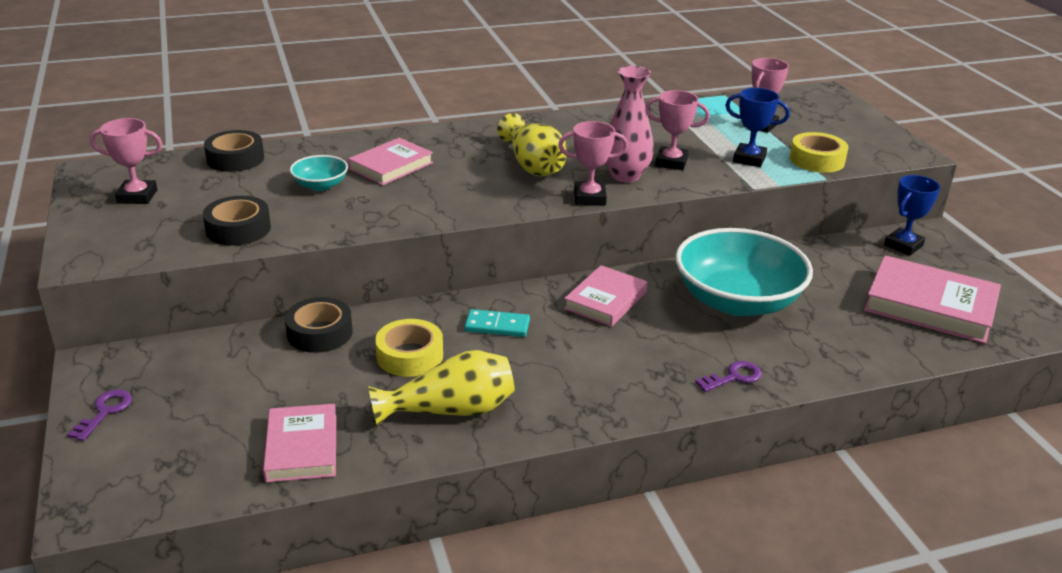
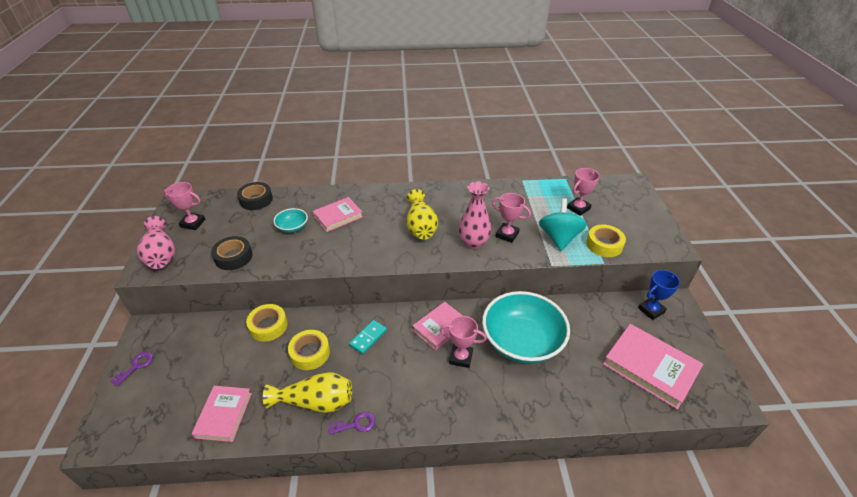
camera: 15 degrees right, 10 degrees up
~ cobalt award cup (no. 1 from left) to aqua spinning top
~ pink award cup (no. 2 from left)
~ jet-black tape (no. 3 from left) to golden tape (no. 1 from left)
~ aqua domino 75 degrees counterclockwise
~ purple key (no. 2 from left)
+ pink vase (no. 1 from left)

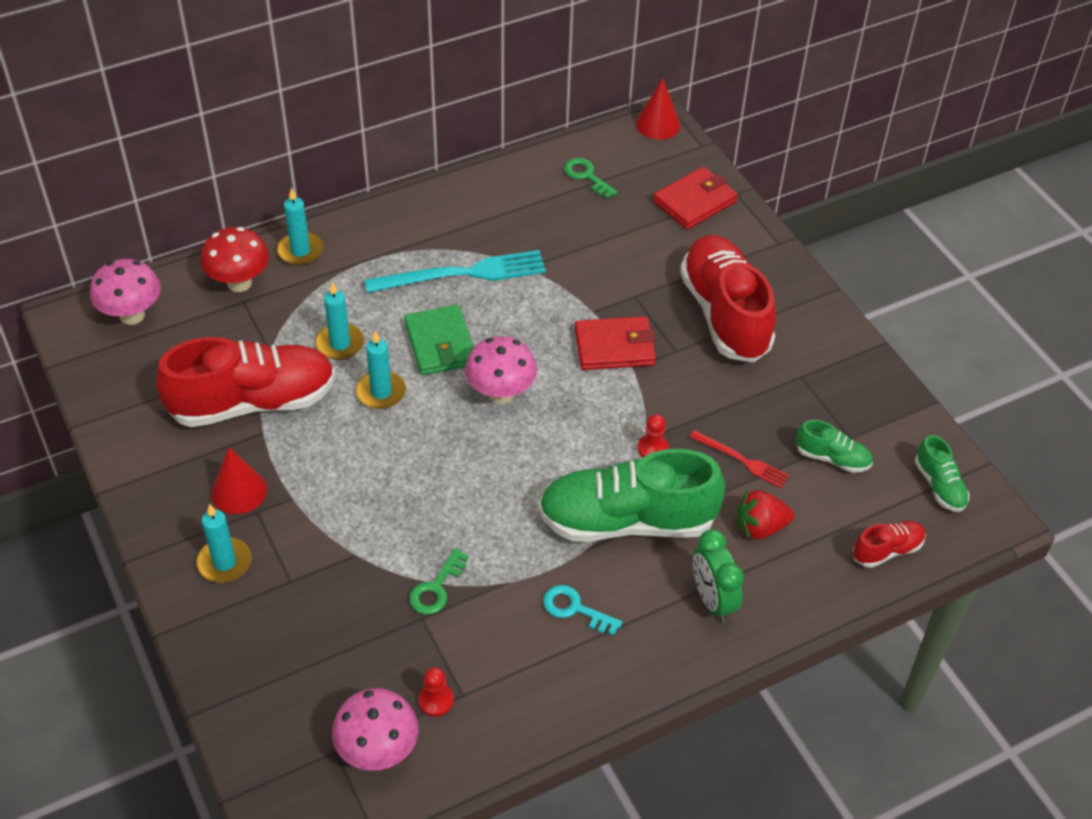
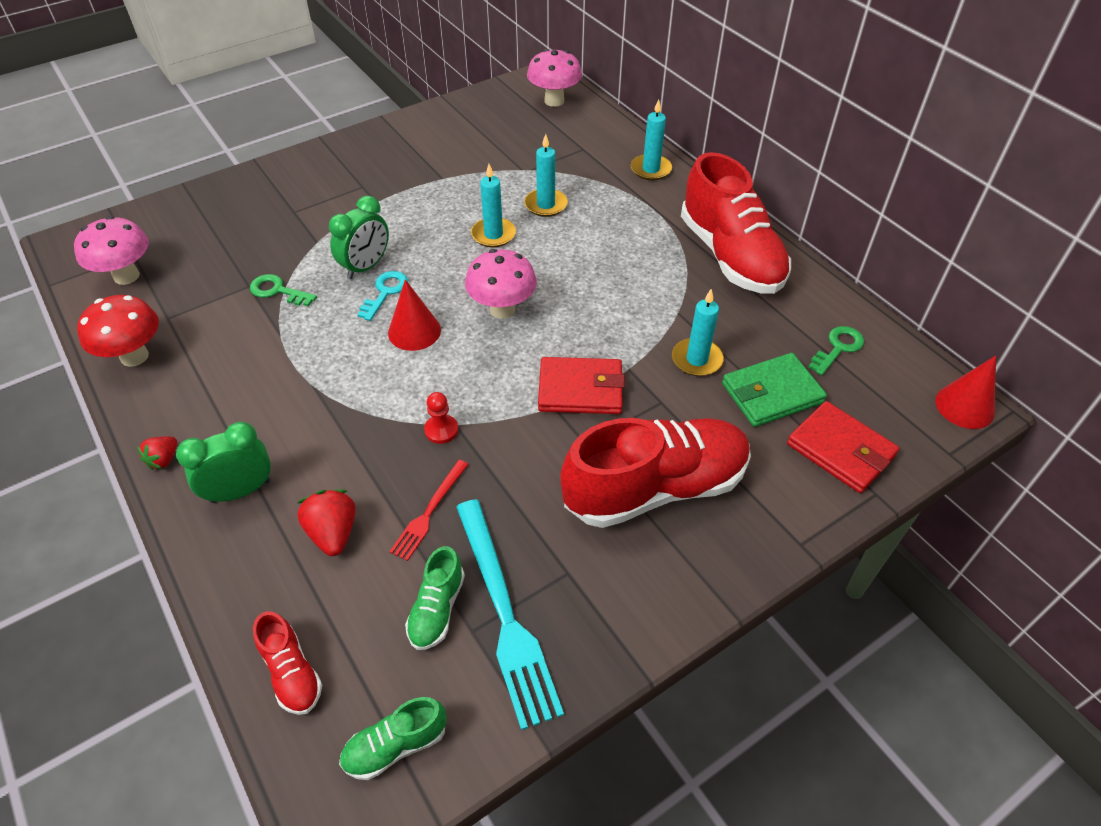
camera: 85 degrees right, 0 degrees up
~ scarlet toadstool
~ aqua fork
~ green wallet
~ scarlet wallet (no. 1 from left) 75 degrees counterclockwise
~ scarlet sneaker (no. 1 from left in the first image) to scarlet sneaker (no. 3 from left)
~ scarlet cone shape (no. 1 from left)
- green sneaker (no. 1 from left)
~ aqua pillar candle (no. 1 from left in the first image) to aqua pillar candle (no. 4 from left)
~ aqua key
- scarlet chess pawn (no. 1 from left)
+ green clock (no. 2 from left)
+ scarlet toy strawberry (no. 1 from left)

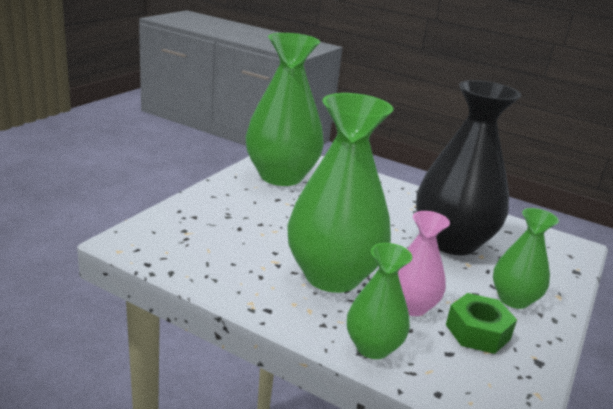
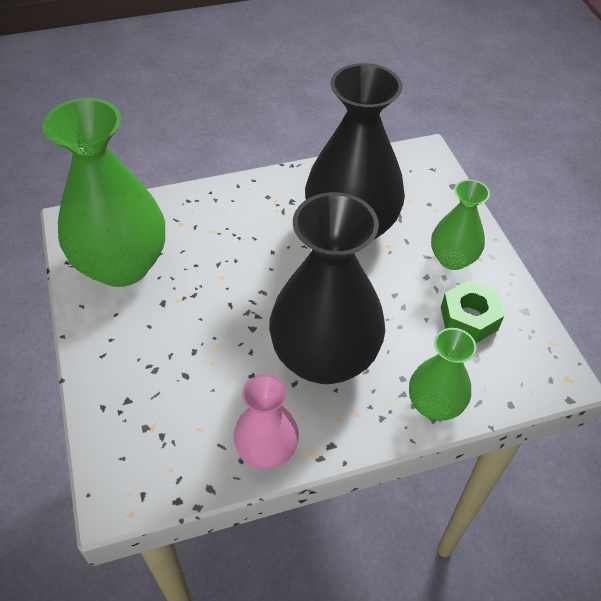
camera: 45 degrees left, 25 degrees up
~ green vase (no. 2 from left) to jet-black vase (no. 1 from left)
~ pink vase

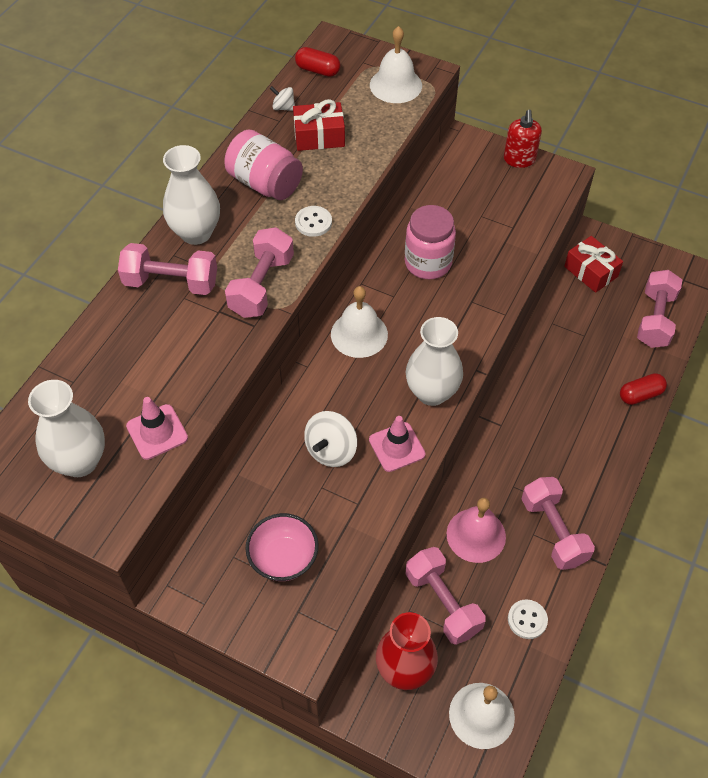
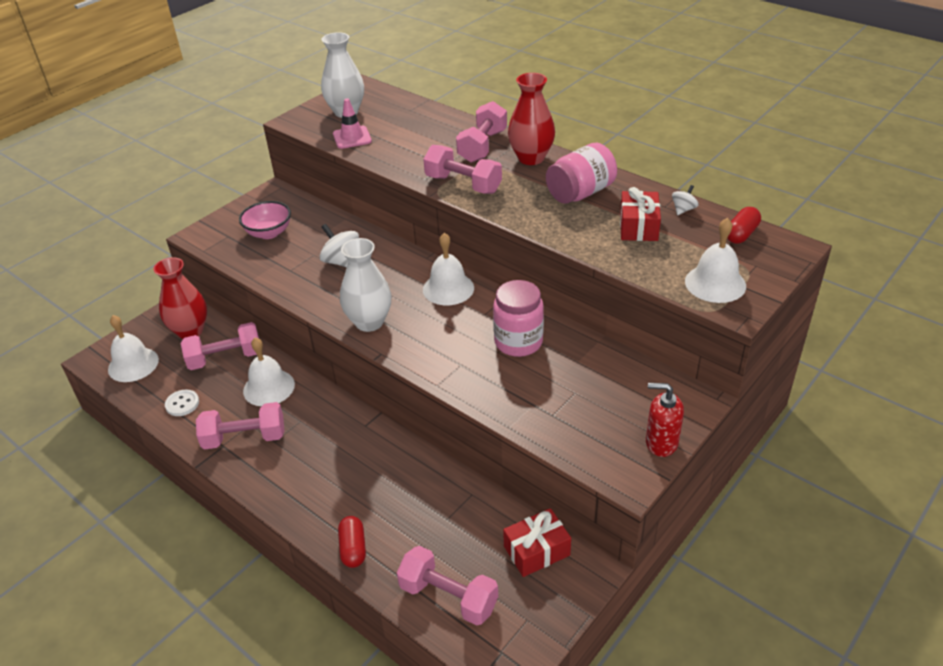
camera: 105 degrees right, 15 degrees down
~ snow-white vase (no. 2 from left) to scarlet vase (no. 2 from left)
- snow-white button (no. 1 from left)
- pink traffic cone (no. 2 from left)
~ pink school bell to snow-white school bell (no. 2 from left)

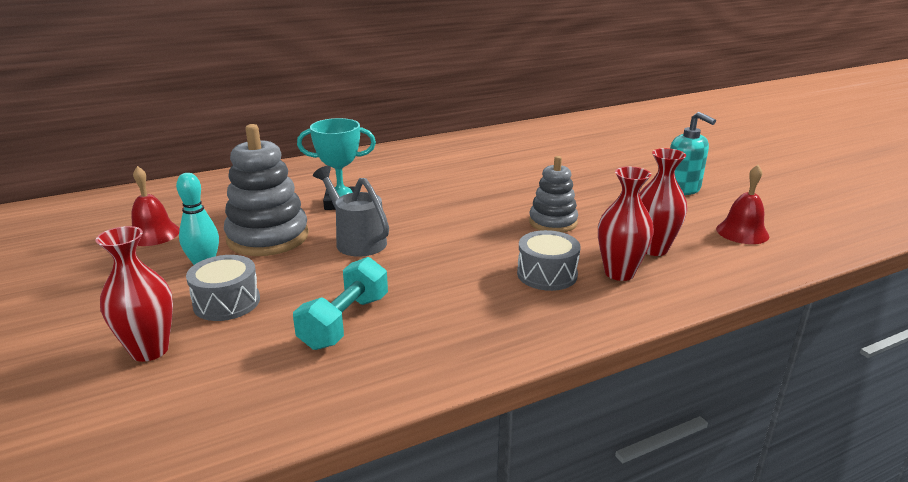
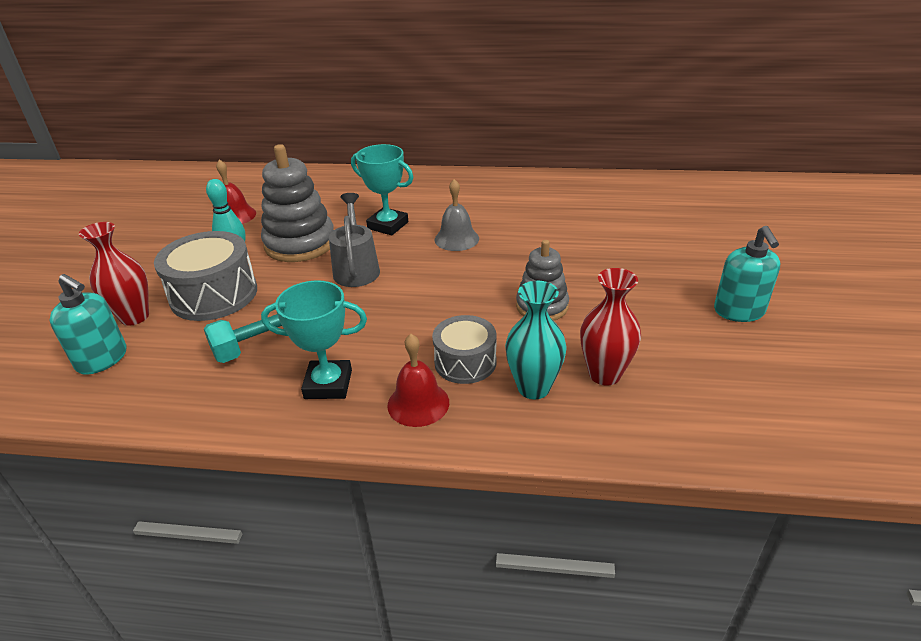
camera: 35 degrees right, 10 degrees up
~ scarlet school bell (no. 2 from left)
~ scarlet vase (no. 2 from left) to aqua vase
~ ash-grey toy drum (no. 1 from left) x1.59
+ ash-grey school bell
+ aqua pump bottle (no. 1 from left)
+ aqua award cup (no. 1 from left)

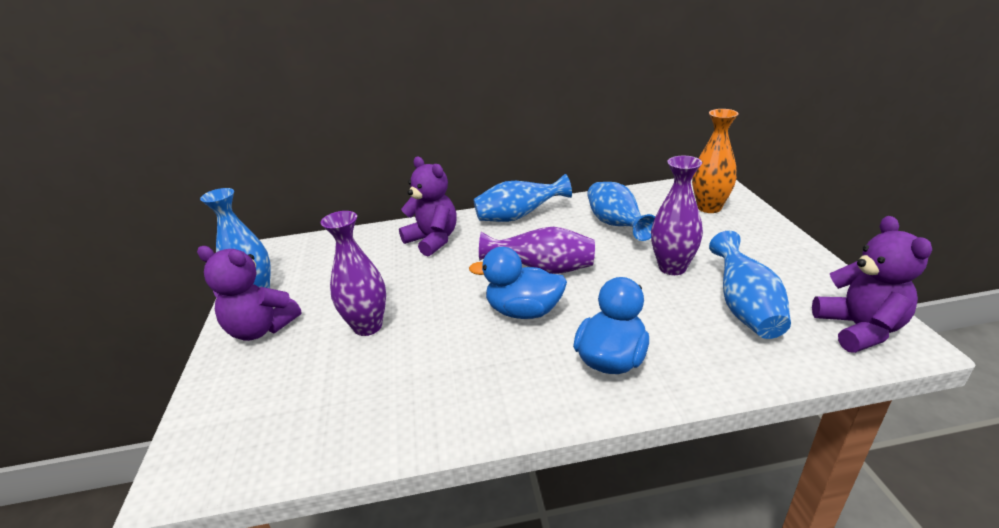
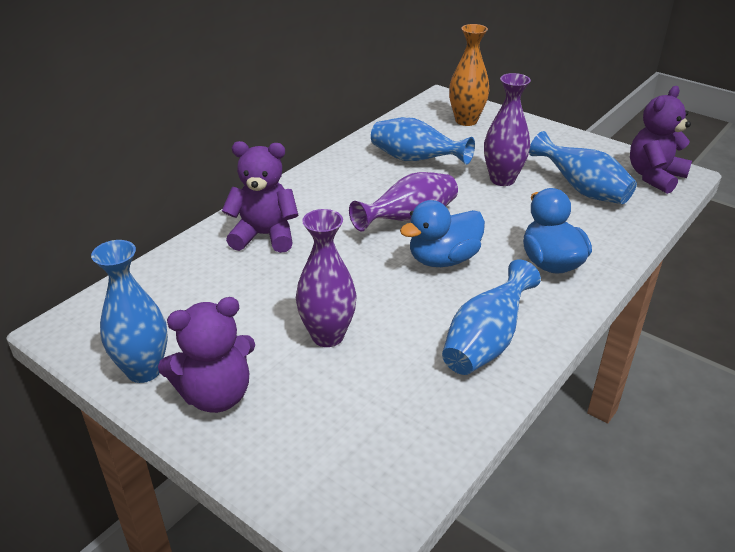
camera: 45 degrees left, 5 degrees up
~ cobalt vase (no. 2 from left in the first image) to cobalt vase (no. 3 from left)
~ purple teddy bear (no. 3 from left) 90 degrees counterclockwise

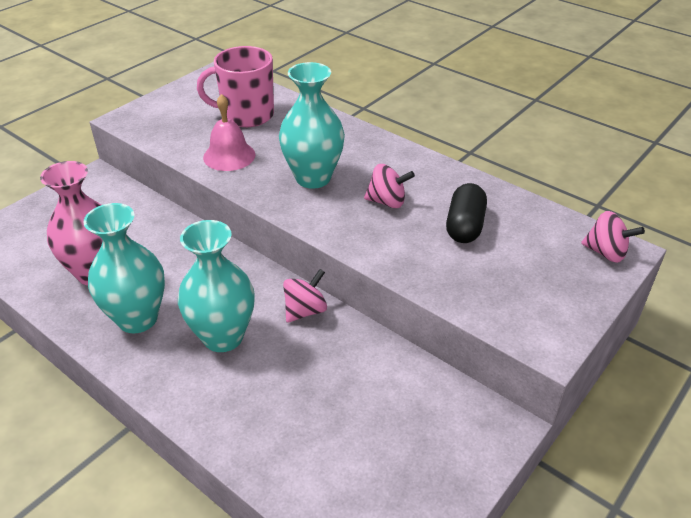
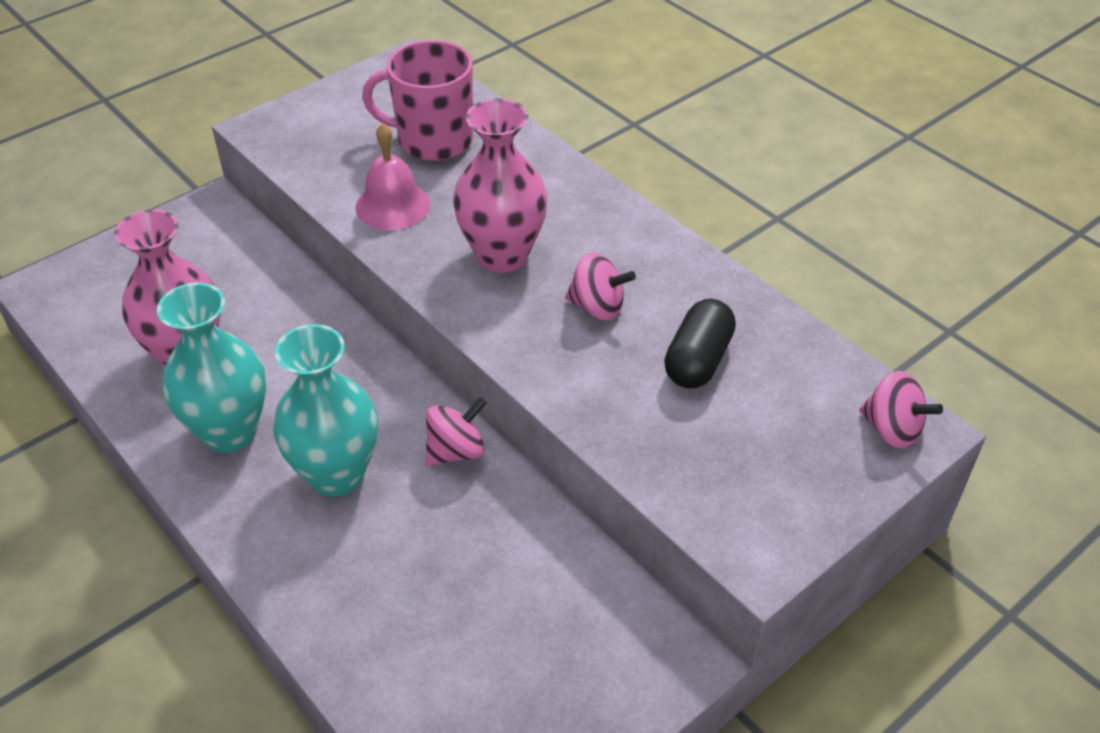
camera: 10 degrees right, 5 degrees up
~ aqua vase (no. 3 from left) to pink vase (no. 2 from left)

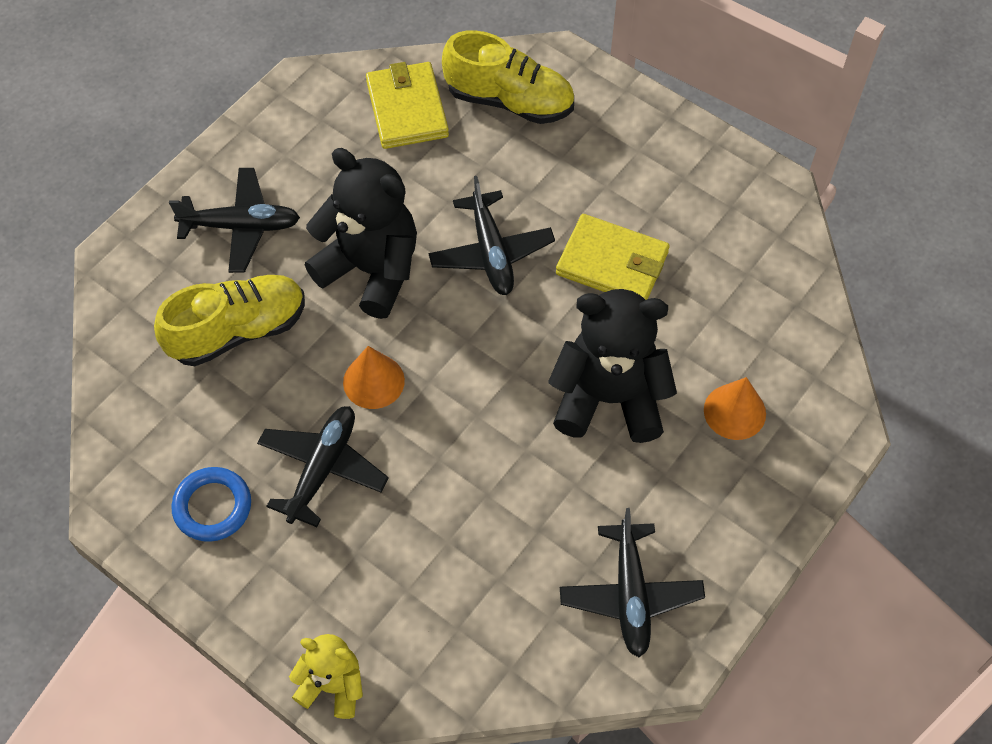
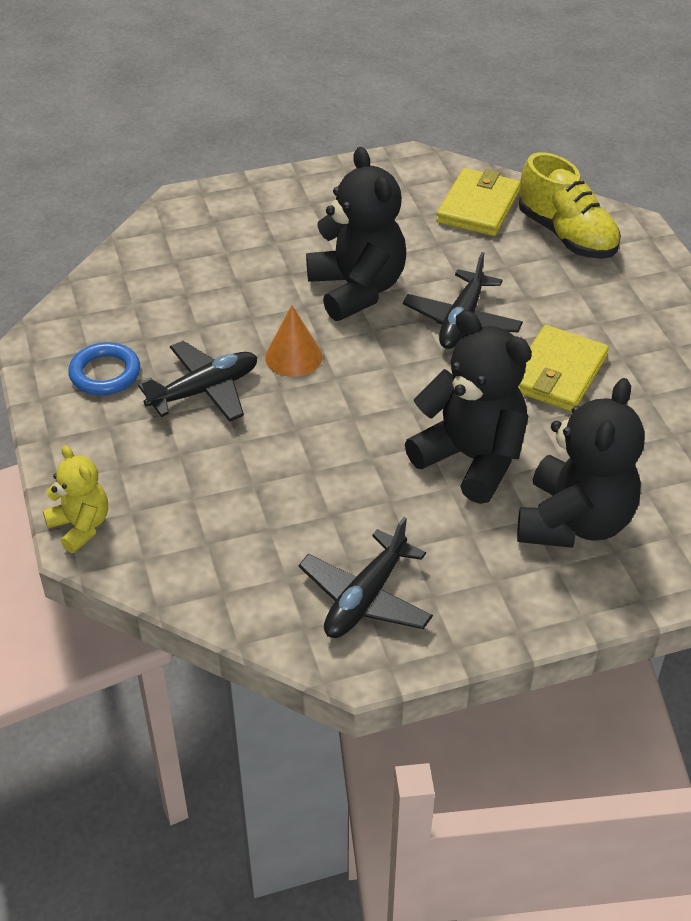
camera: 35 degrees right, 15 degrees down
- jet-black plane (no. 1 from left)
~ golden wallet (no. 2 from left) 60 degrees clockwise
- golden sneaker (no. 1 from left)
~ orange cone shape (no. 2 from left) to jet-black teddy bear (no. 3 from left)

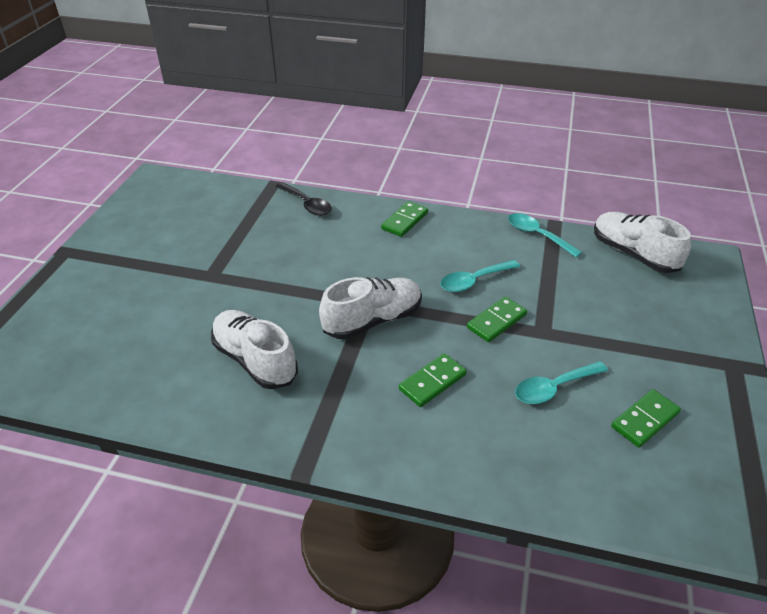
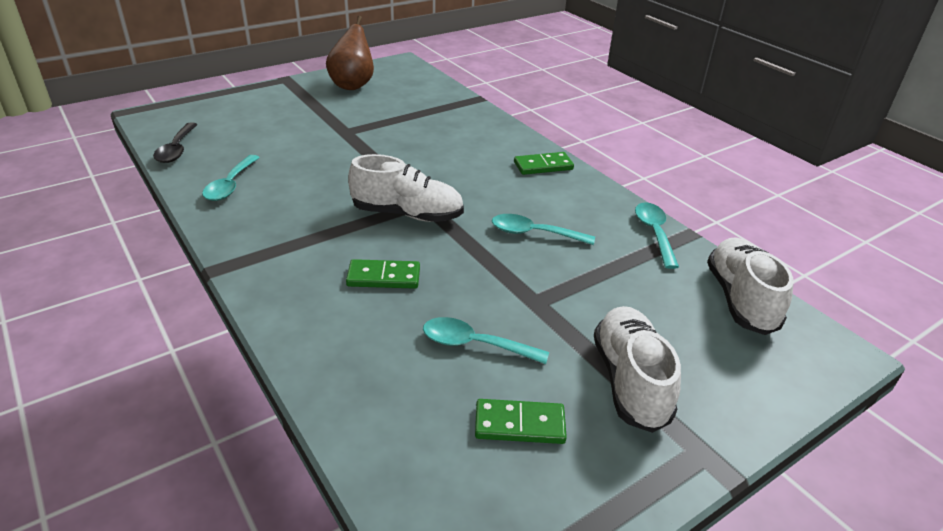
camera: 40 degrees right, 5 degrees down
~ jet-black teaspoon
- green domino (no. 3 from left)
~ snow-white sneaker (no. 1 from left in the first image) to snow-white sneaker (no. 2 from left)
+ dark brown pear fruit
+ aqua teaspoon (no. 1 from left)

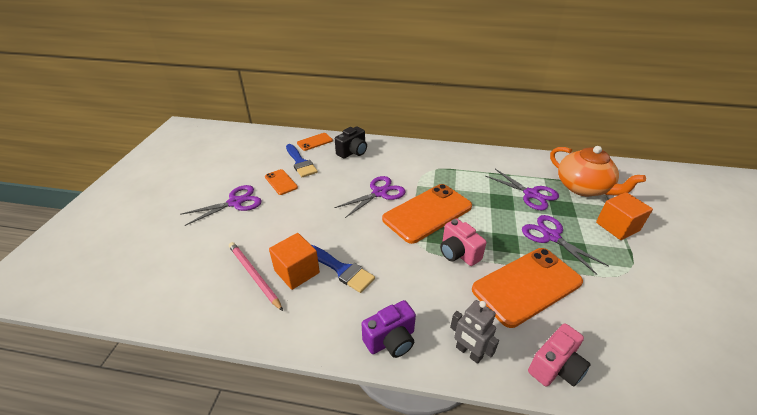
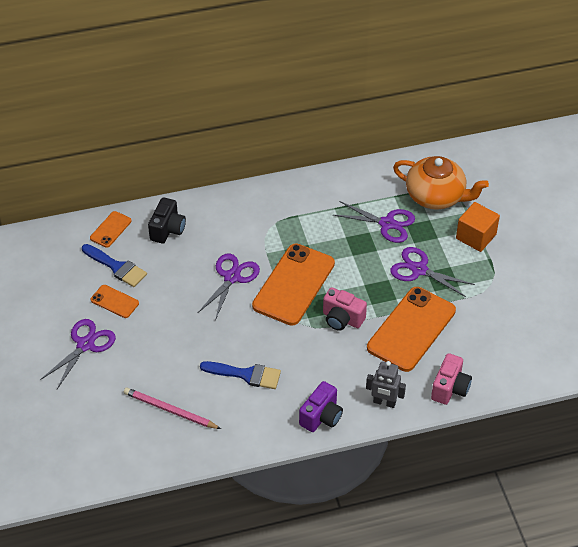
camera: 25 degrees left, 10 degrees up
- orange cube (no. 1 from left)

